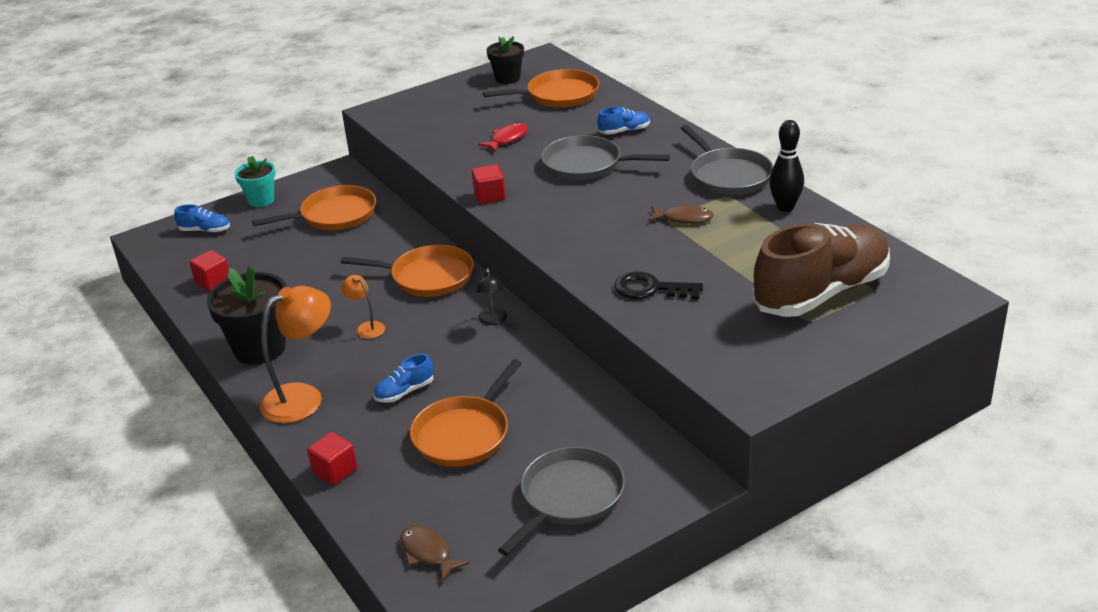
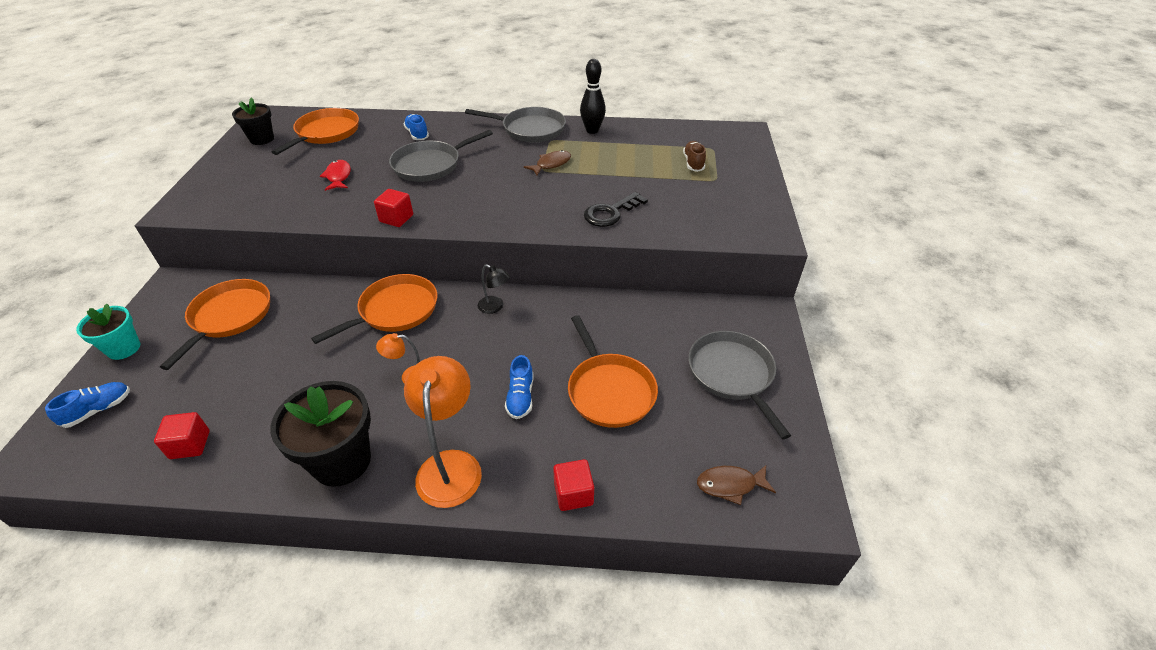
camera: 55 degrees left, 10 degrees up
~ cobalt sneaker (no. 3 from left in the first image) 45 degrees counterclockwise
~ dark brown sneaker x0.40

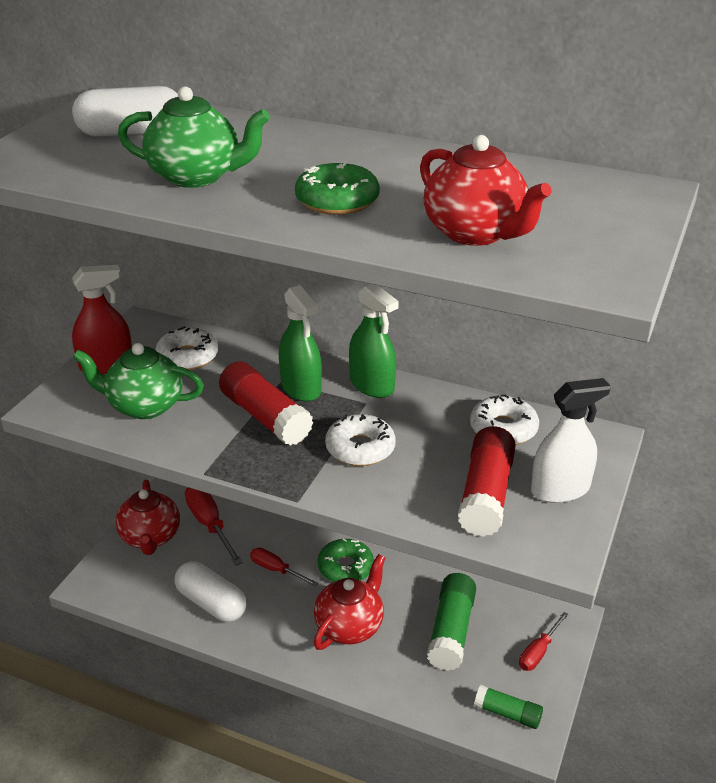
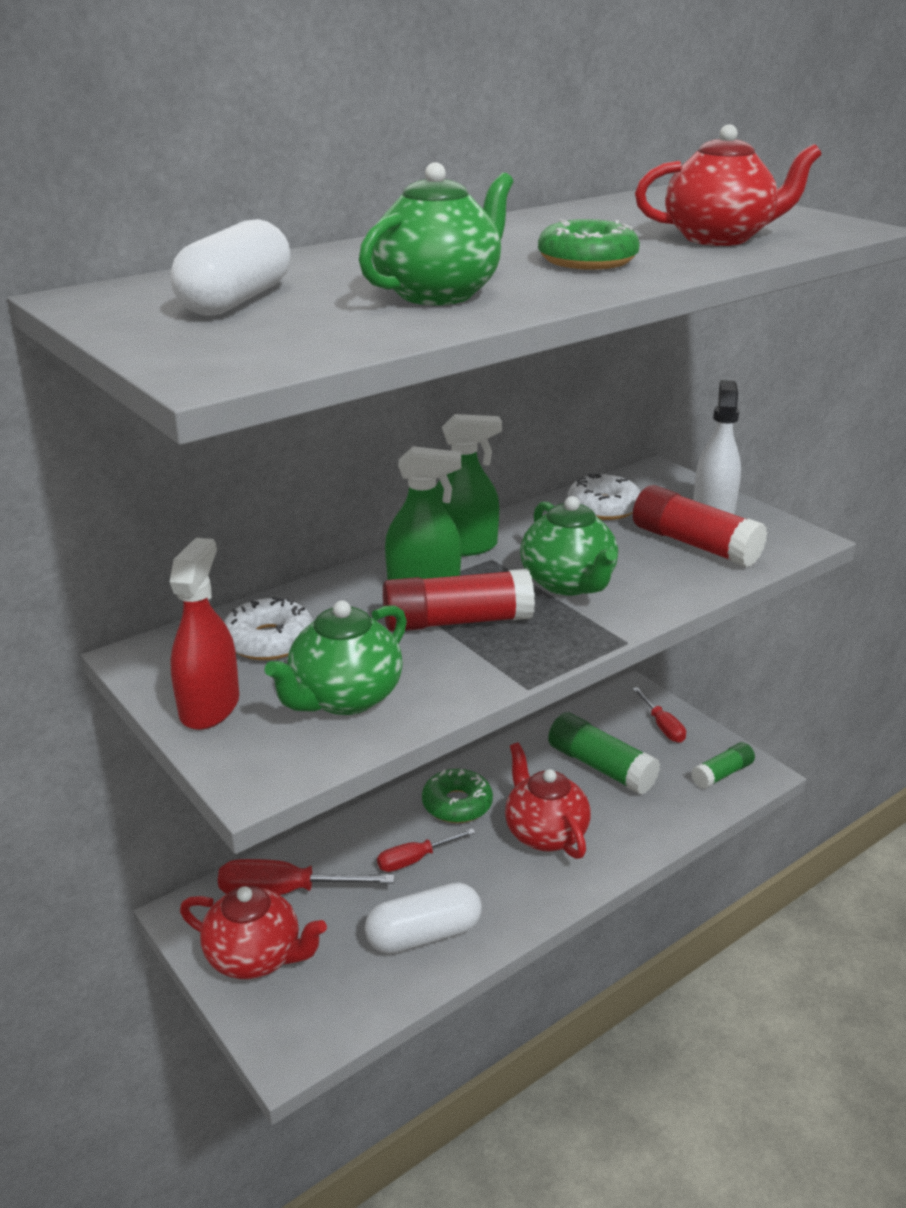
camera: 60 degrees left, 5 degrees down
~ snow-white glazed donut (no. 2 from left) to green tea pot (no. 3 from left)

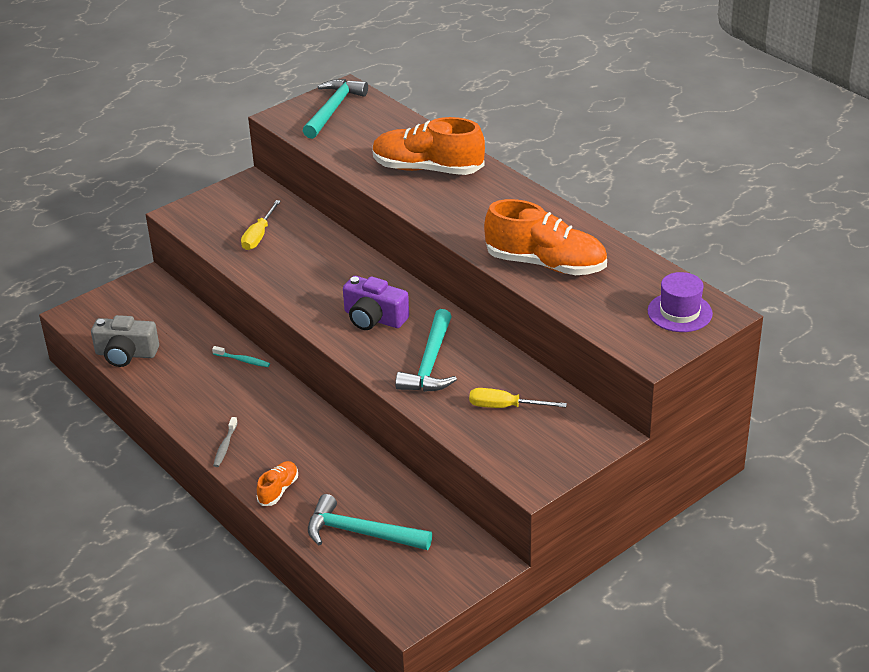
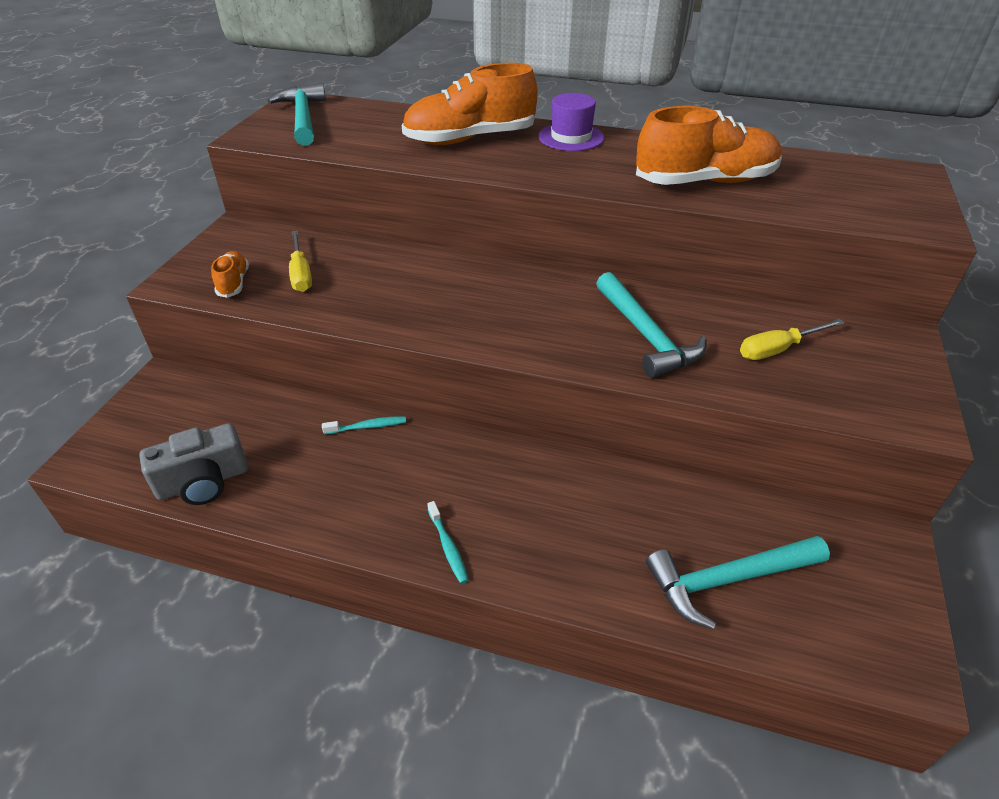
camera: 35 degrees left, 5 degrees up
~ purple hat
- purple compact camera
~ ash-grey dental brush to aqua dental brush (no. 2 from left)
~ orange sneaker (no. 1 from left)

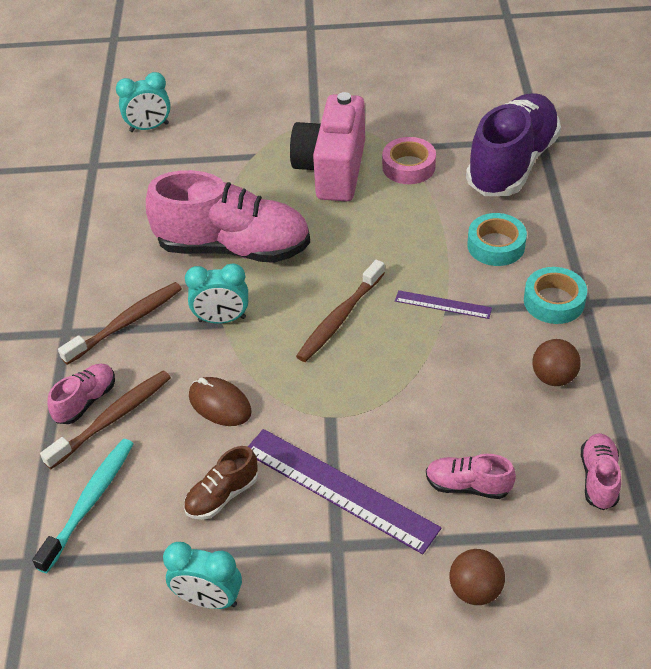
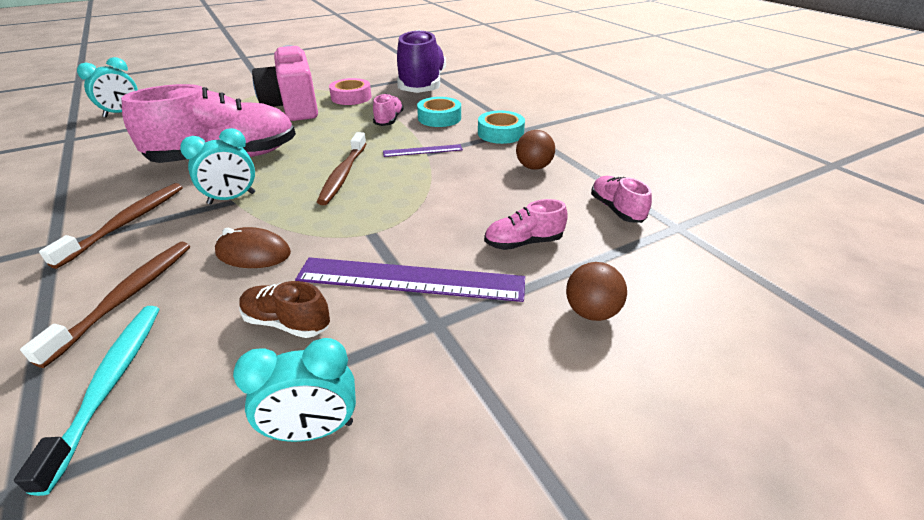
camera: 30 degrees left, 10 degrees down
~ pink sneaker (no. 1 from left in the first image) to pink sneaker (no. 2 from left)
~ dark brown sneaker 90 degrees clockwise

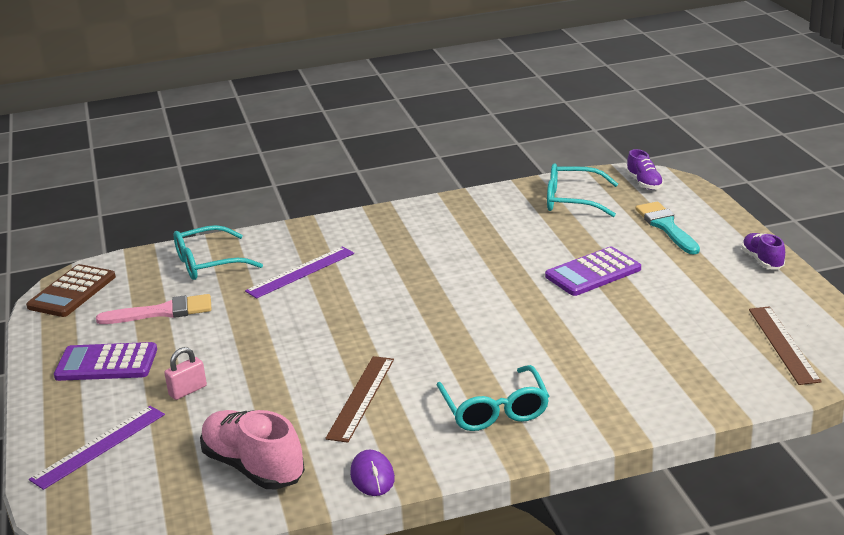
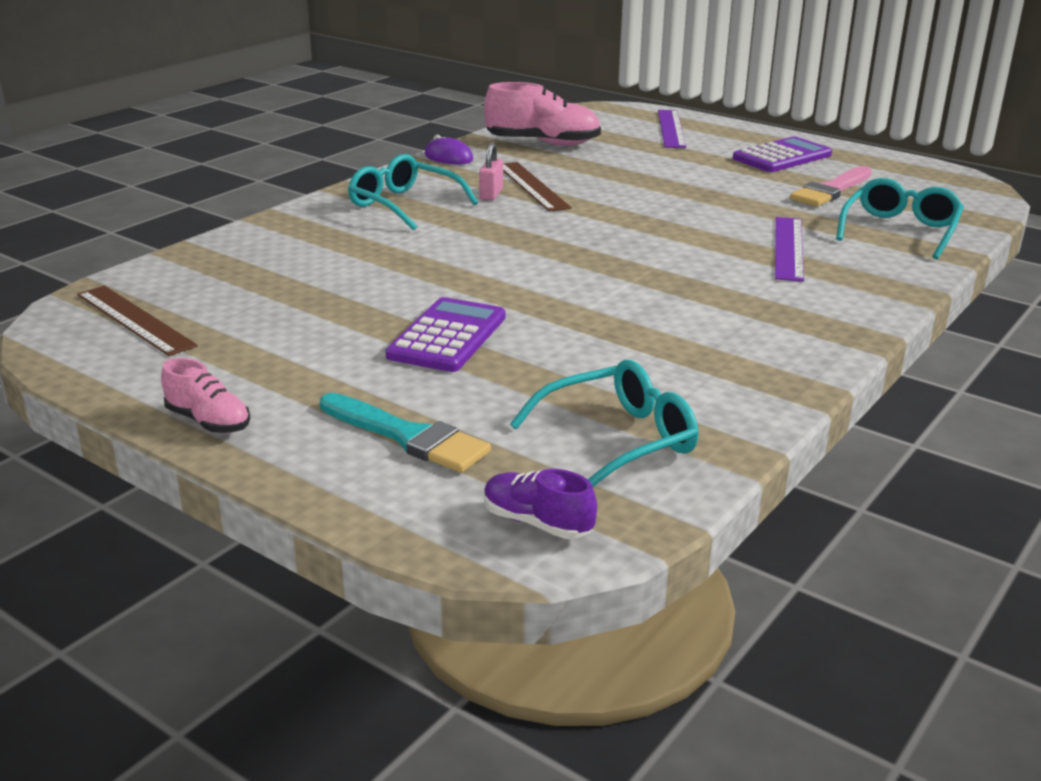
camera: 140 degrees right, 0 degrees up
~ purple sneaker (no. 2 from left) to pink sneaker (no. 1 from left)
- dark brown calculator
~ pink padlock

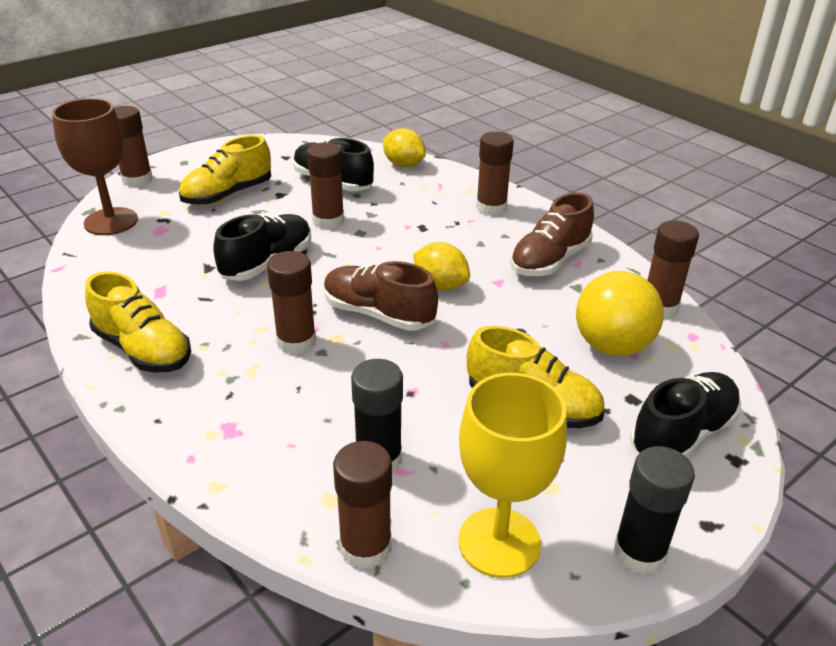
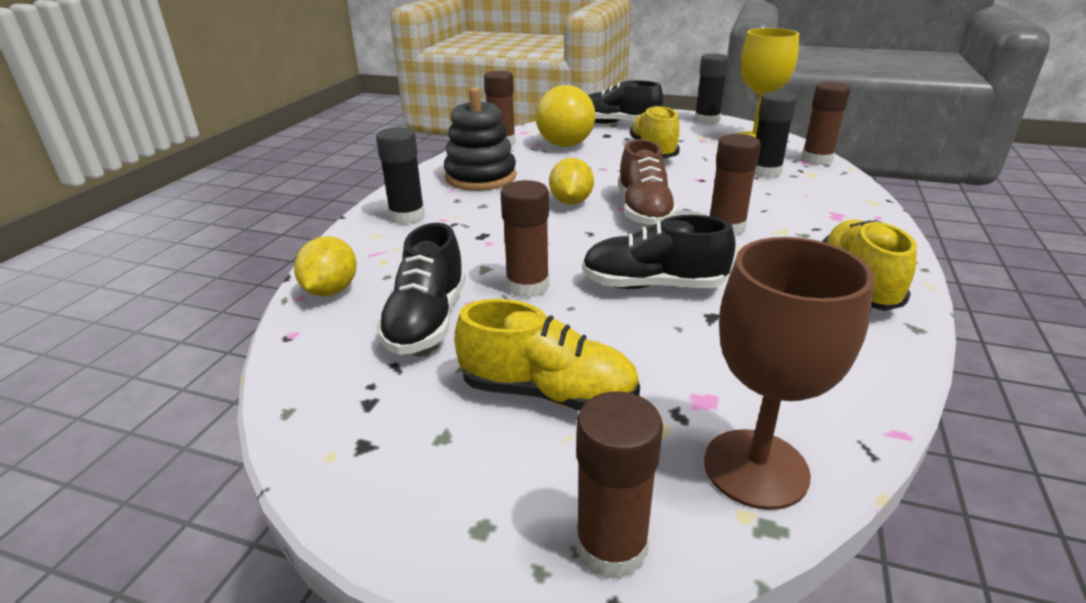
camera: 120 degrees left, 5 degrees down
~ dark brown stick of glue (no. 5 from left) to jet-black stick of glue (no. 1 from left)
~ dark brown sneaker (no. 2 from left) to jet-black stacking toy

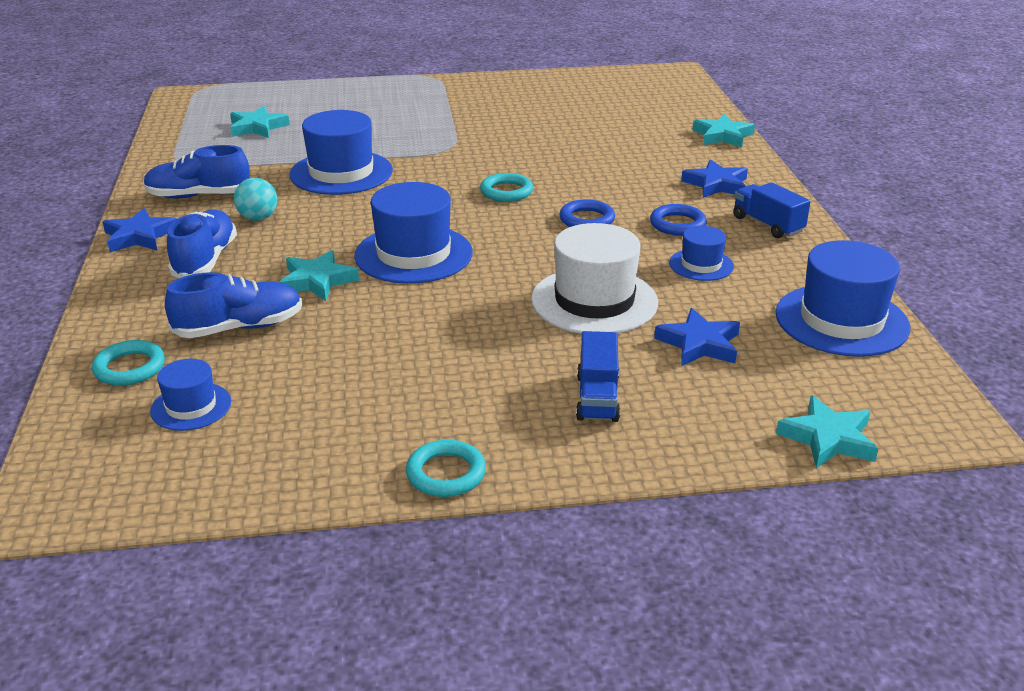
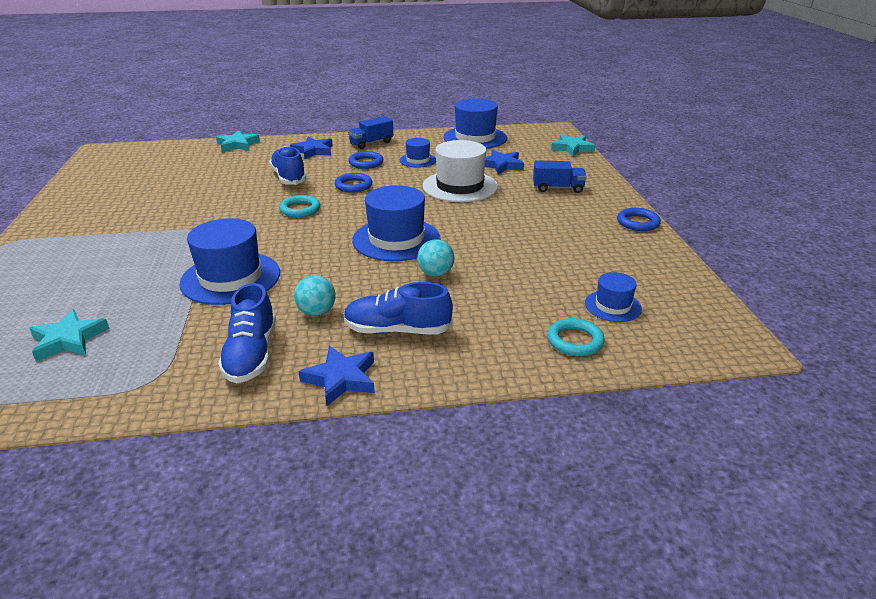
camera: 90 degrees left, 0 degrees up
~ aqua five-pointed star (no. 2 from left) to aqua sphere (no. 2 from left)
~ cobalt sneaker (no. 3 from left in the first image) to cobalt sneaker (no. 2 from left)
~ aqua torus (no. 2 from left) to cobalt torus (no. 3 from left)

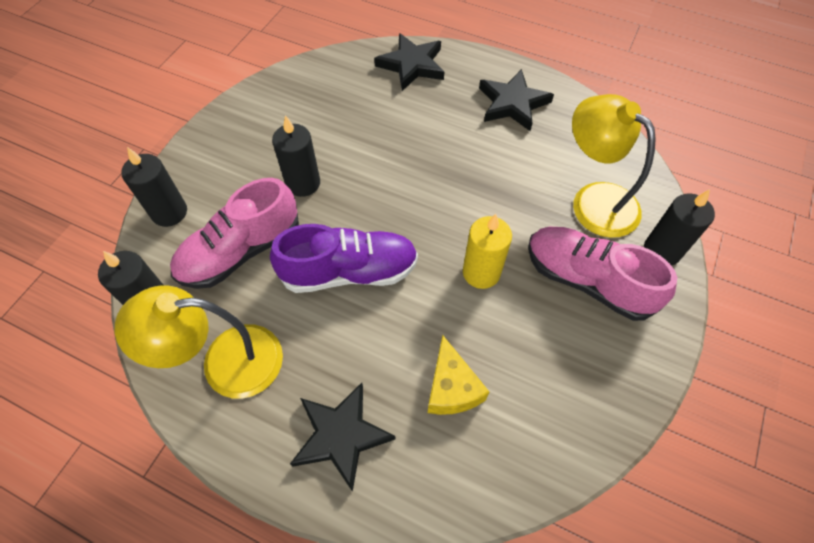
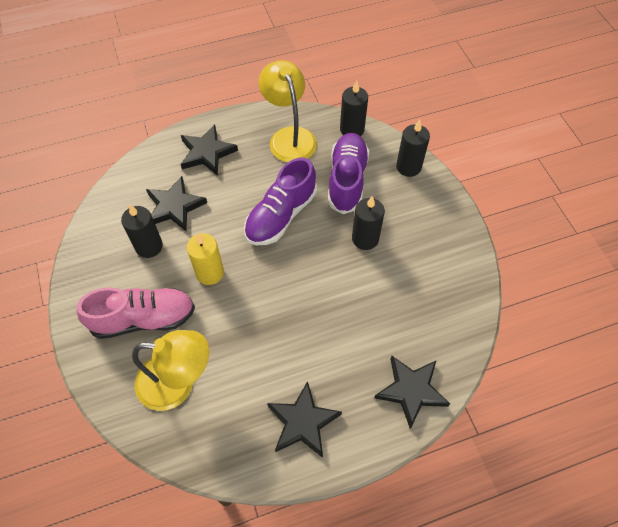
camera: 135 degrees right, 0 degrees up
~ pink sneaker (no. 1 from left) to purple sneaker (no. 2 from left)
~ jet-black pillar candle (no. 4 from left in the first image) to jet-black pillar candle (no. 1 from left)
~ golden lamp (no. 1 from left in the first image) 60 degrees counterclockwise
~ golden cheese wedge to jet-black five-pointed star (no. 1 from left)

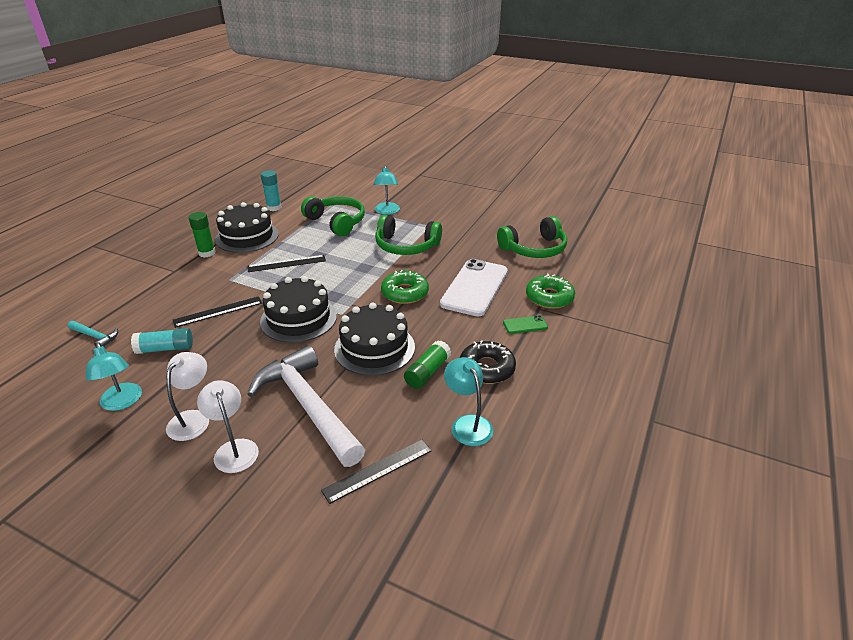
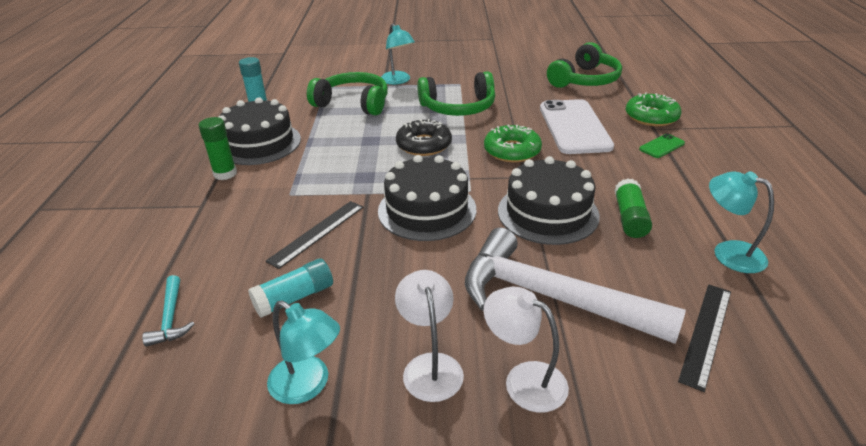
camera: 25 degrees left, 0 degrees up
- jet-black ruler (no. 2 from left)
~ aqua carpenter's hammer 75 degrees clockwise
~ jet-black glazed donut

